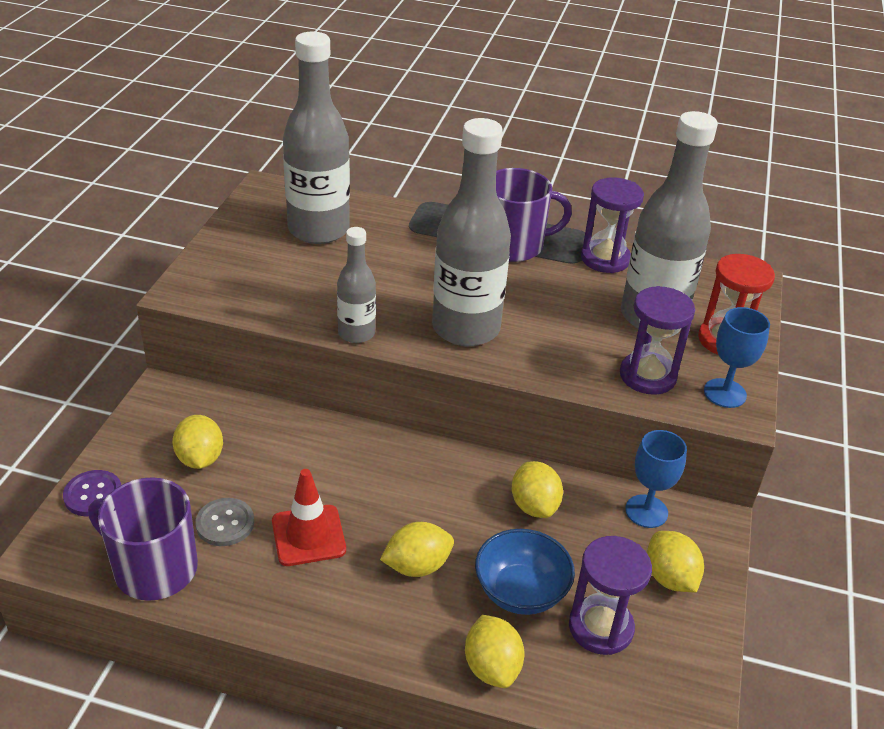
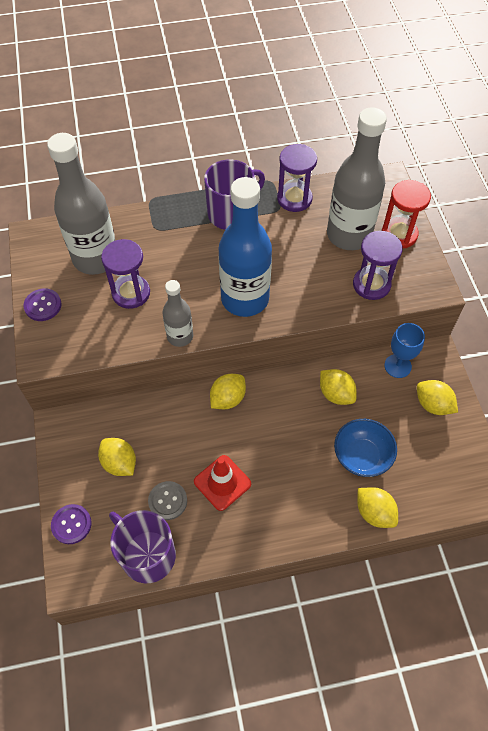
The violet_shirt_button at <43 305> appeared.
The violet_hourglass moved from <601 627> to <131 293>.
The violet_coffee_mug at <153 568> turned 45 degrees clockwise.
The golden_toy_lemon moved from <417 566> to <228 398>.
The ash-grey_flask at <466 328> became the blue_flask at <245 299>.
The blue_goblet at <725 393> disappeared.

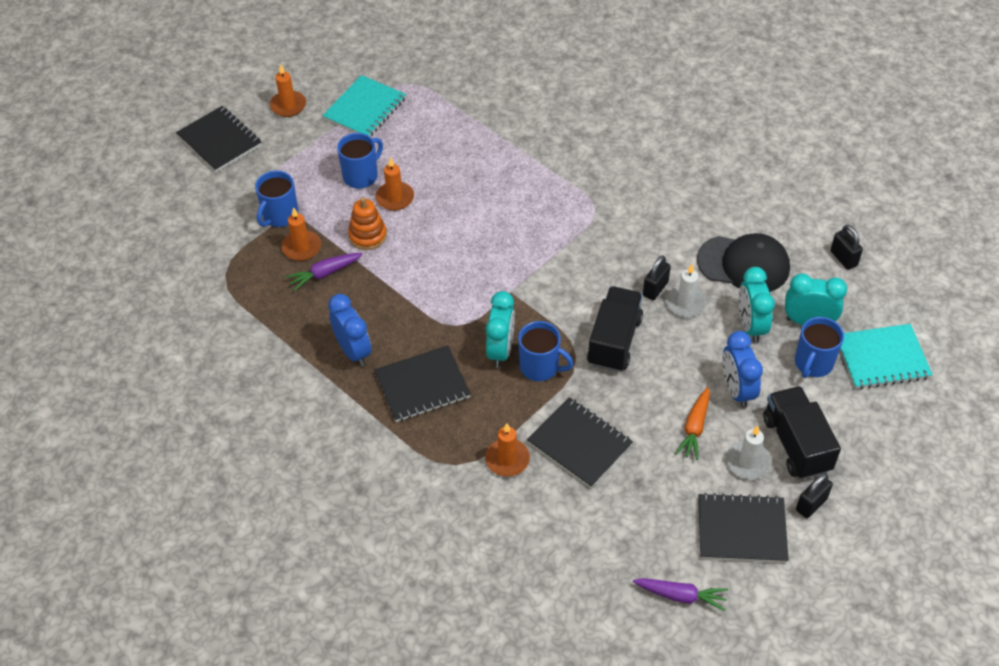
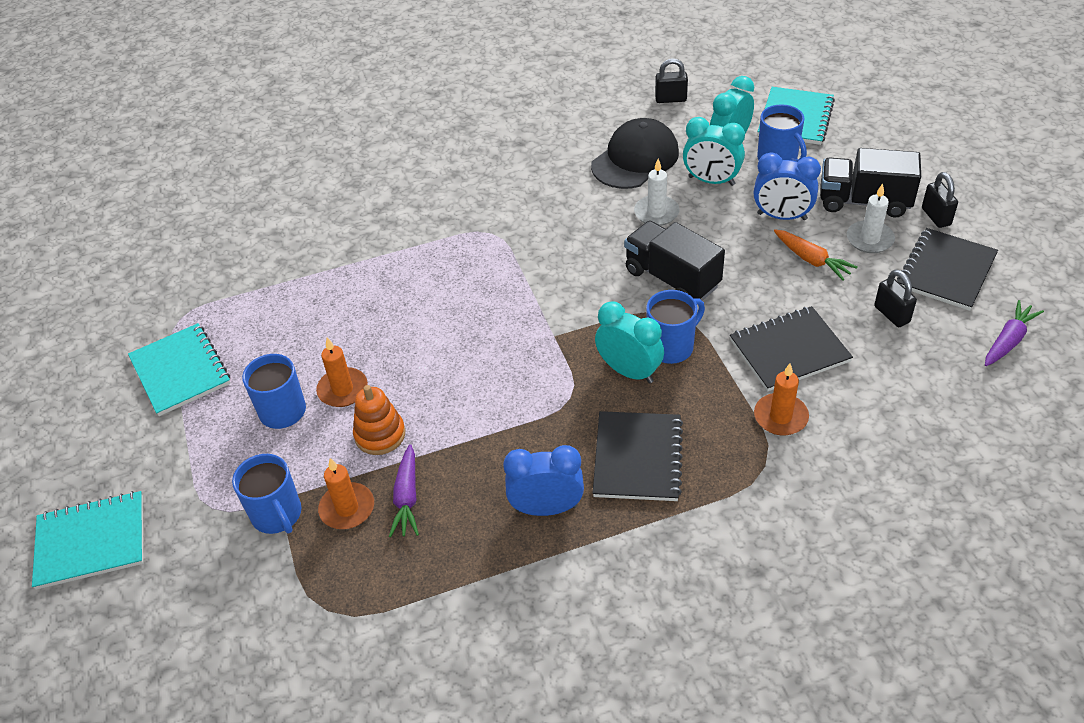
The ebony_exercise_book at <219 141> became the turquoise_exercise_book at <91 541>.
The ebony_lock moved from <655 289> to <891 314>.
The orange-coloured_wax_candle at <288 105> disappeared.

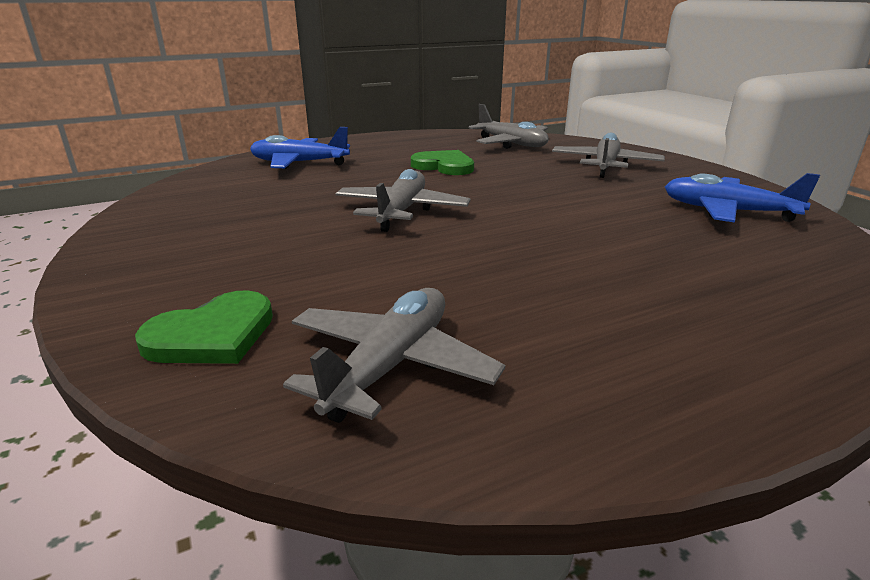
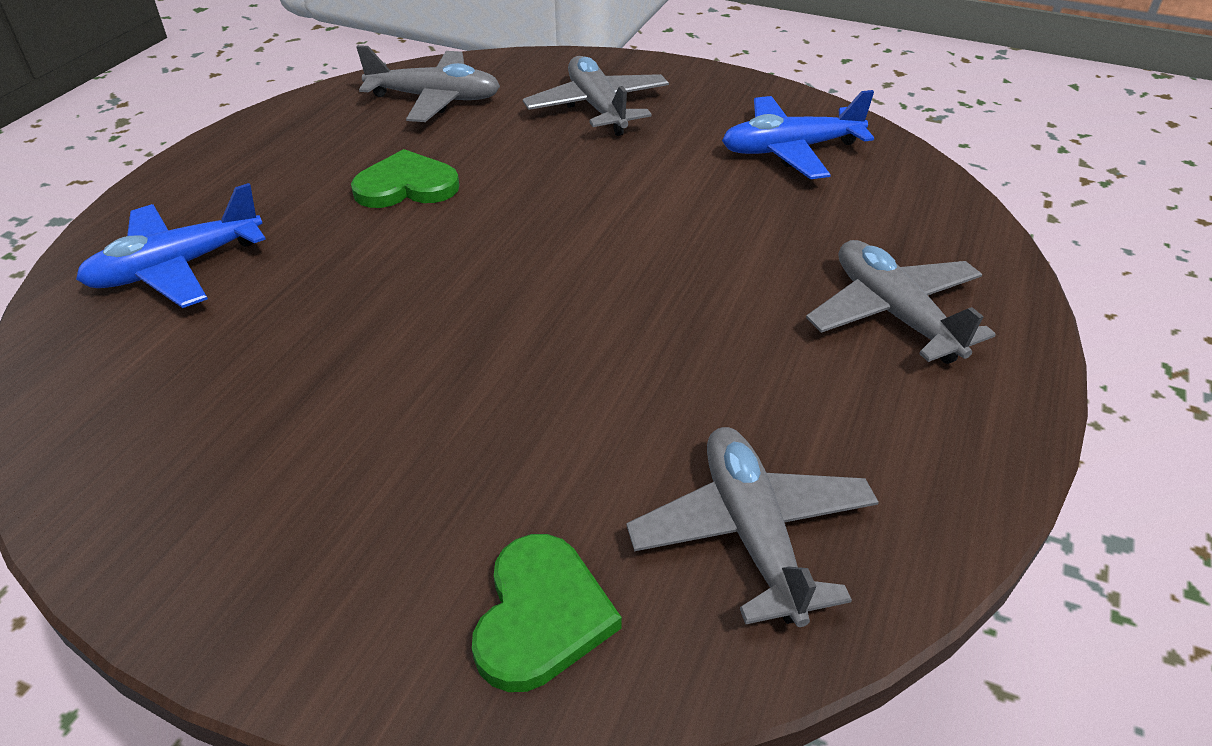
The ash-grey_aeroplane moved from <401 211> to <894 314>.

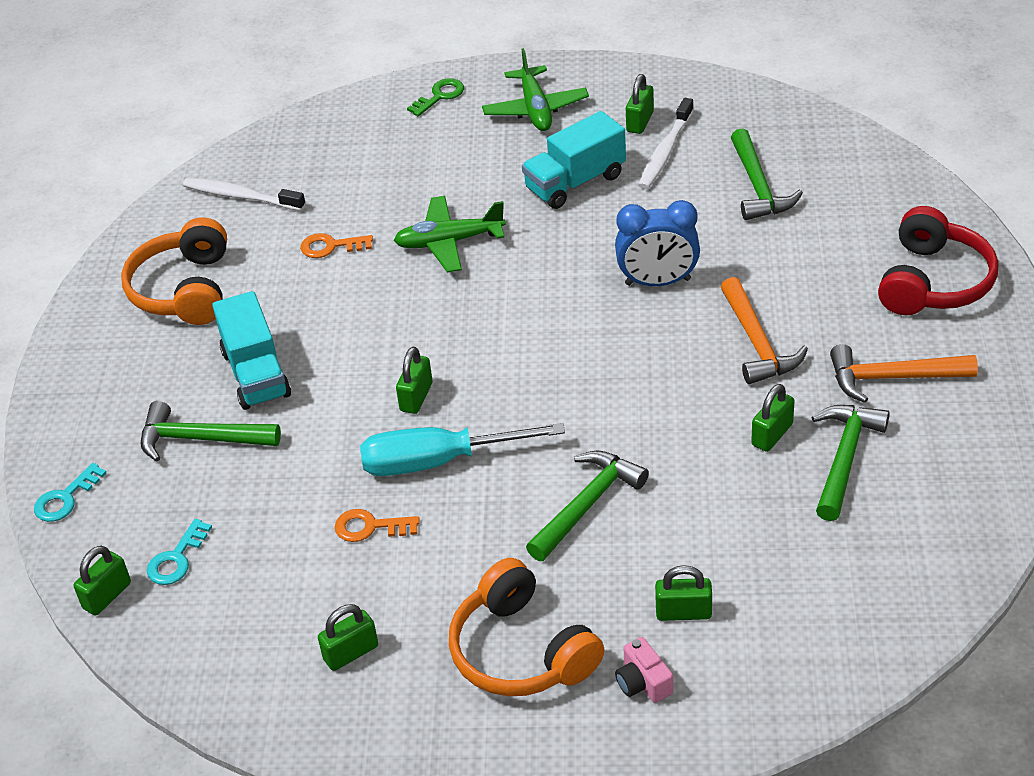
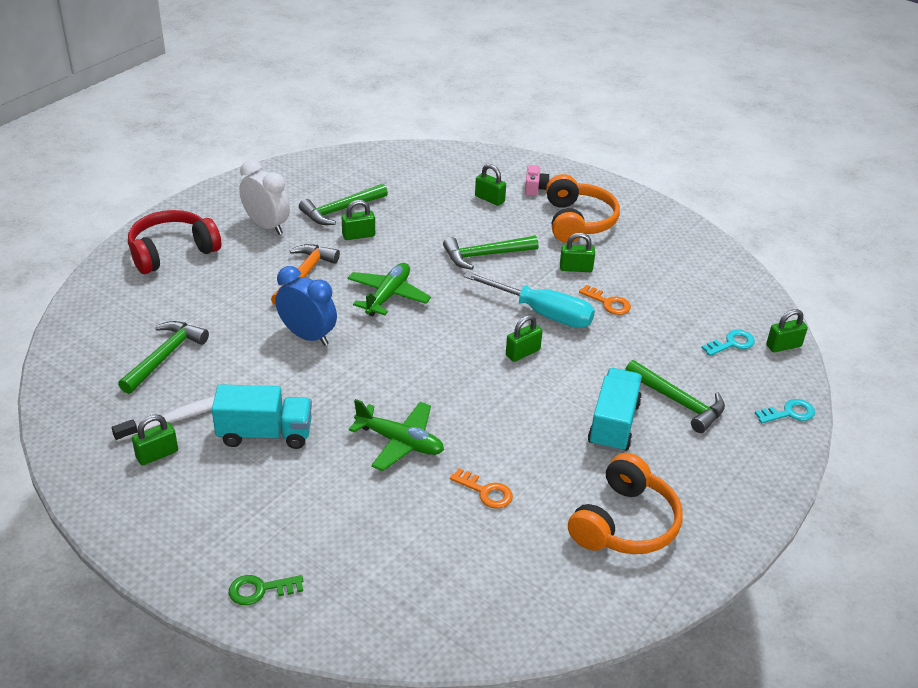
The orange-coloured_claw_hammer at <892 378> was replaced by the snow-white_alarm_clock at <266 226>.
The leaf-green_aeroplane moved from <535 109> to <388 296>.
The leaf-green_lock moved from <351 653> to <576 268>.
The snow-white_tooth_brush at <241 196> disappeared.

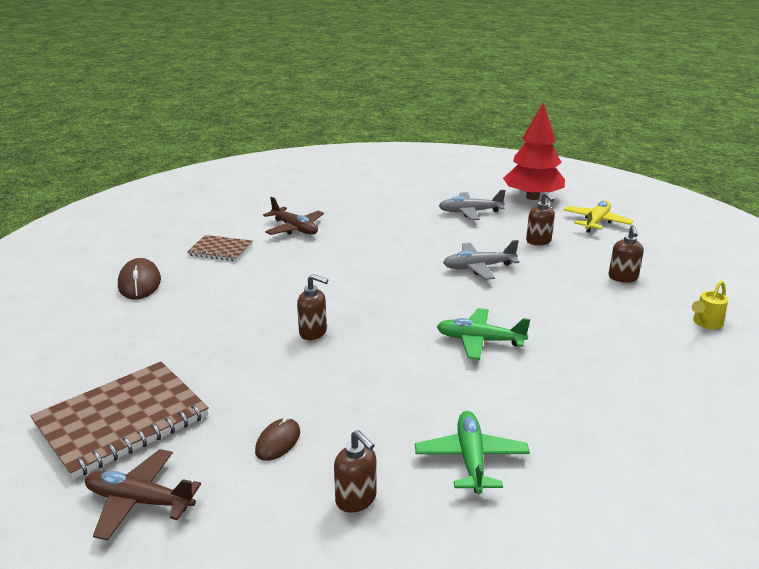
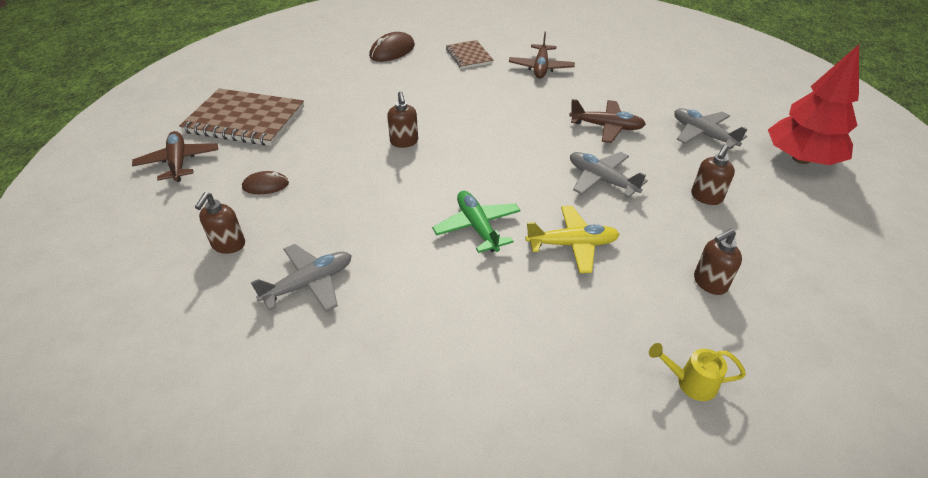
The leaf-green_aeroplane at <471 459> became the ash-grey_aeroplane at <309 284>.
The golden_aeroplane moved from <596 222> to <572 244>.
The dark_brown_aeroplane at <606 127> appeared.

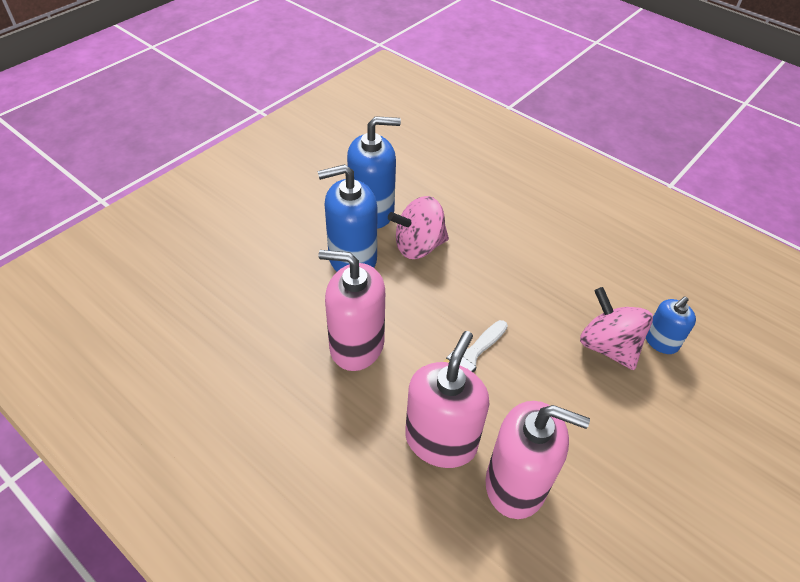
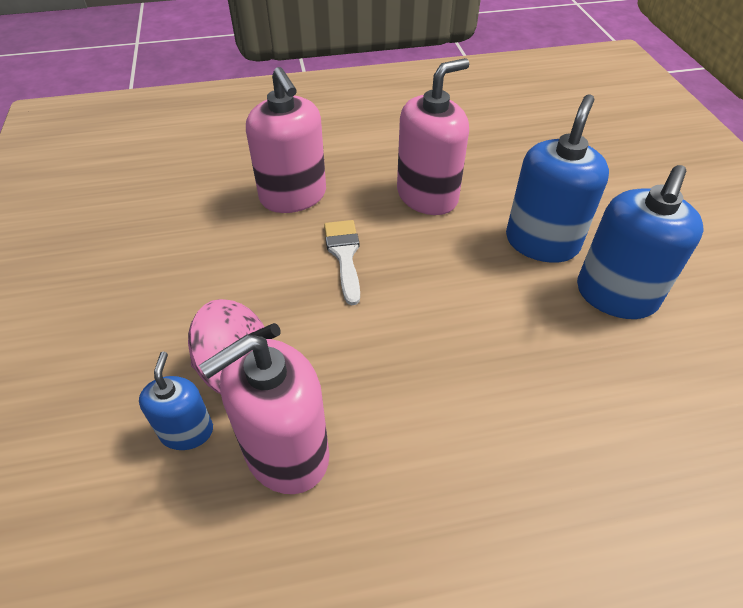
The rose-pink_soap_pump moved from <516 484> to <286 452>.
The rose-pink_whirligig at <418 246> disappeared.

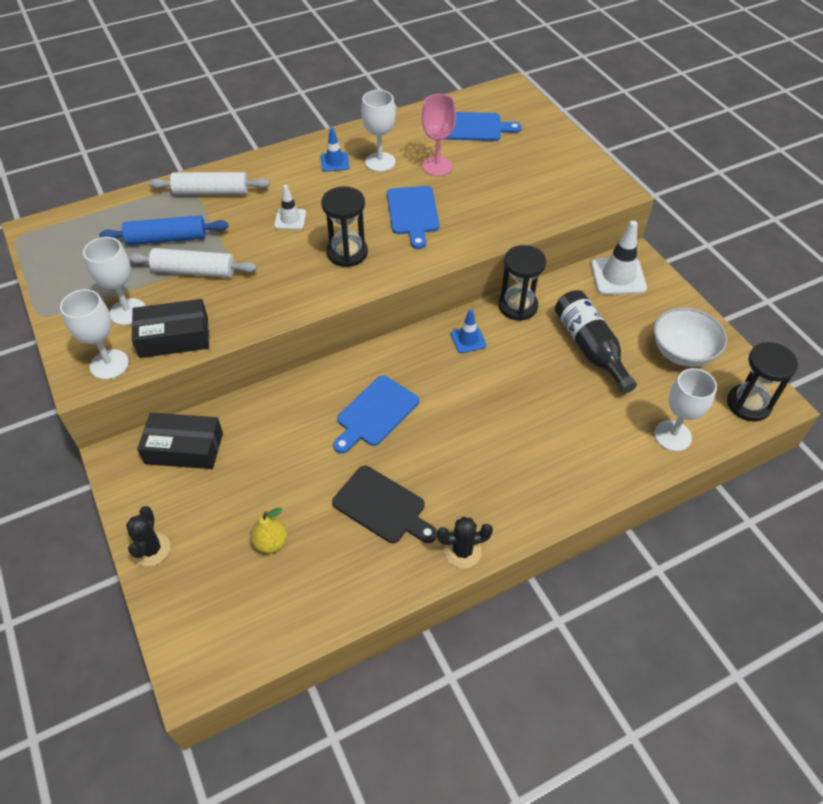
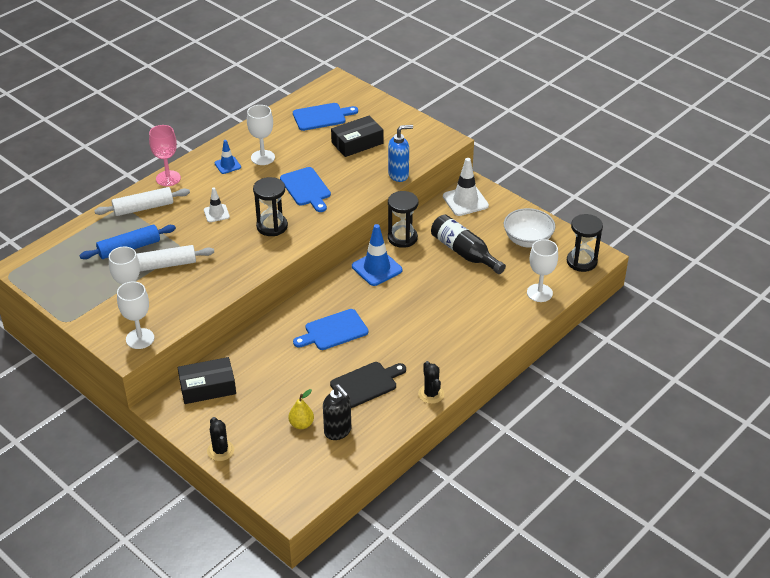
The rose-pink_goblet moved from <437 166> to <168 178>.
The blue_chopping_board at <375 413> turned 45 degrees clockwise.
The ebony_soap_pump at <338 431> appeared.
The ebony_chopping_board at <382 506> turned 45 degrees counterclockwise.
The ebony_package moved from <174 337> to <357 143>.
The blue_safety_cone at <468 340> changed to 1.74 times the size.
The blue_soap_pump at <399 175> appeared.
The ebony_saguaro_cactus at <462 551> turned 75 degrees counterclockwise.

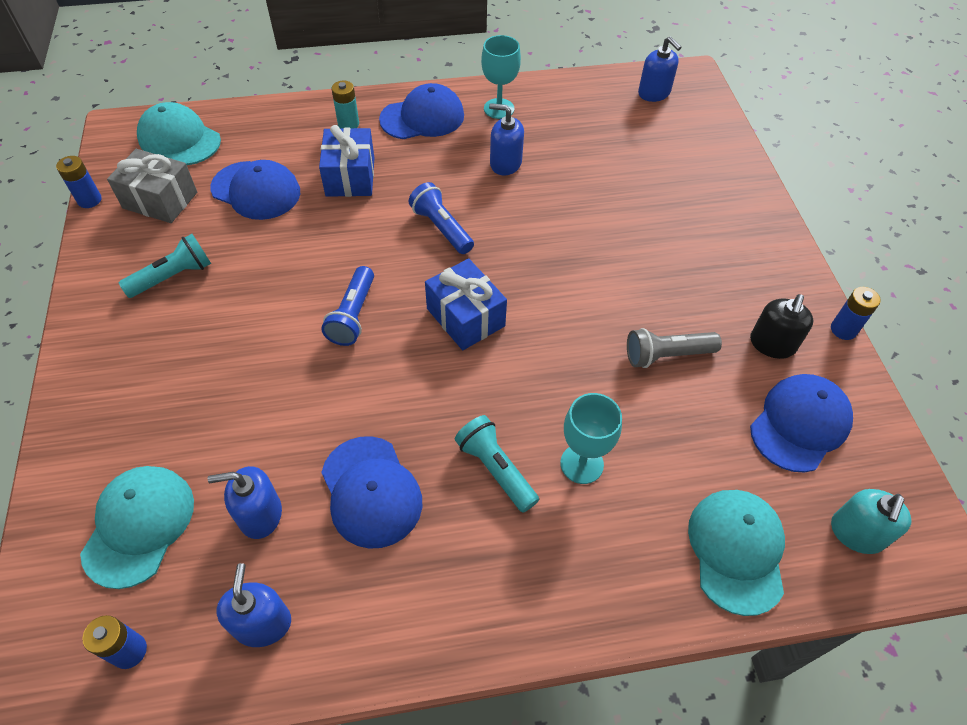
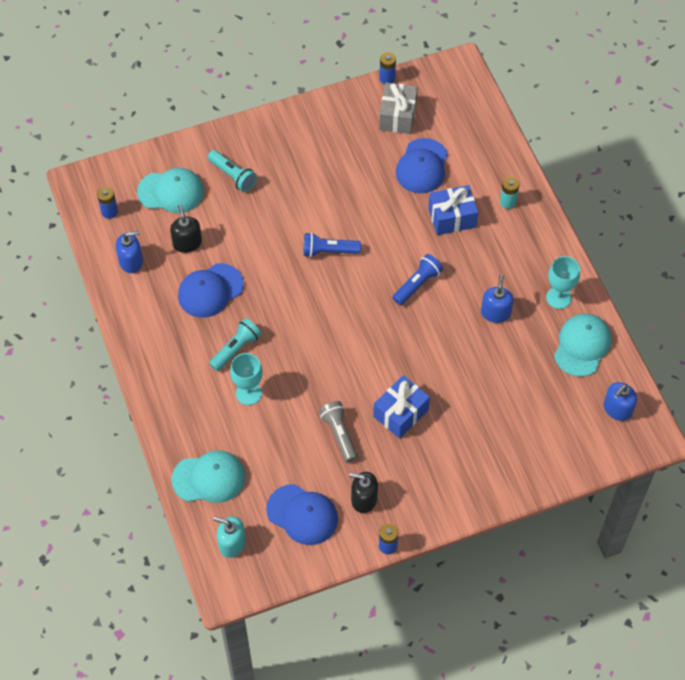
The blue_soap_pump at <260 514> became the ebony_soap_pump at <187 243>.
The turquoise_flashlight moved from <173 276> to <233 176>.
The blue_gift moved from <465 317> to <400 413>.
The turquoise_peaked_cap moved from <179 139> to <582 346>.
The blue_peaked_cap at <422 117> disappeared.

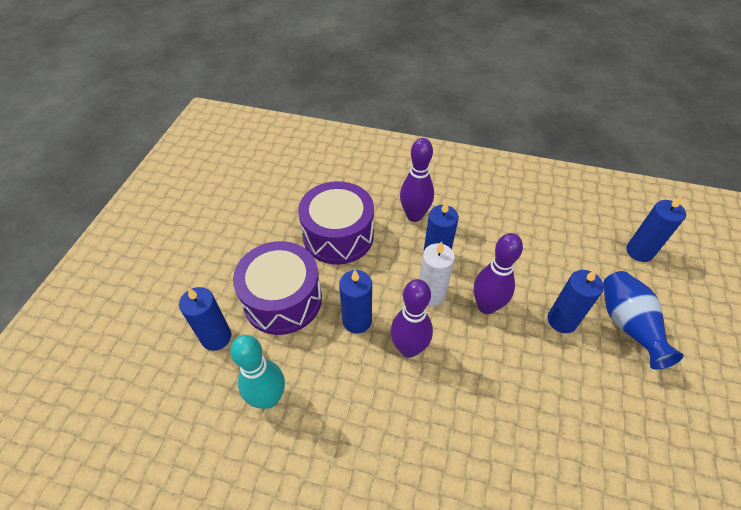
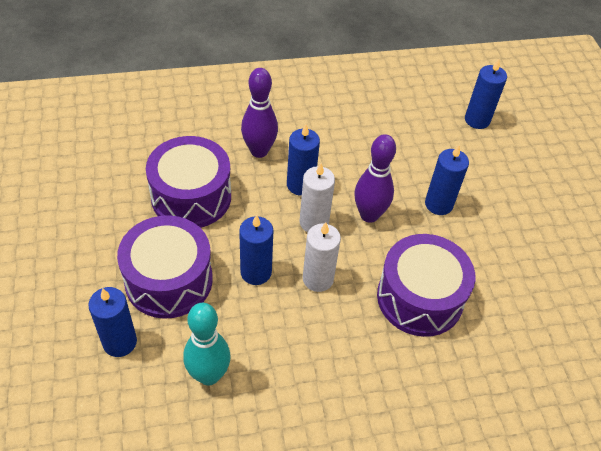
The violet_tenpin at <409 348> was replaced by the snow-white_wax_candle at <318 279>.
The violet_snare_drum at <419 298> appeared.
The blue_vase at <626 325> disappeared.

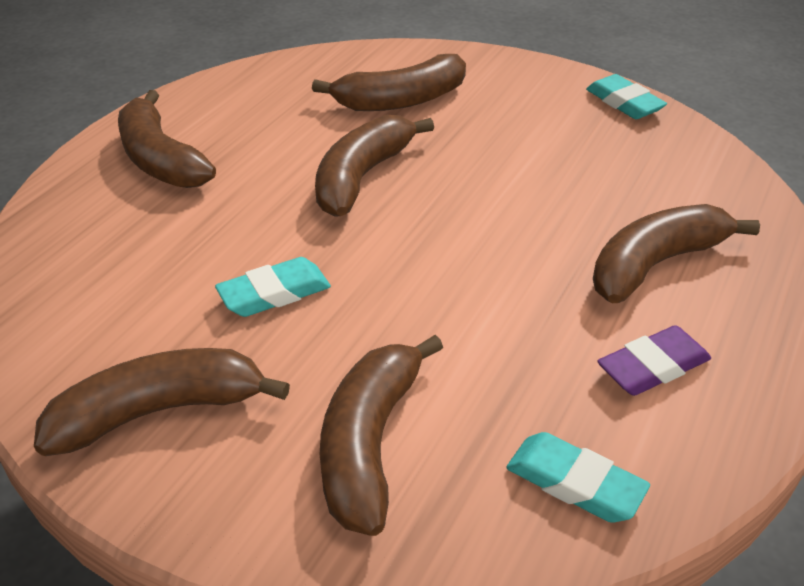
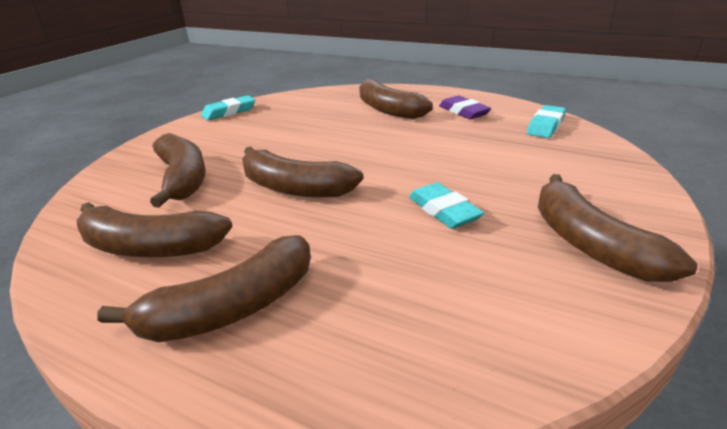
The dark_brown_banana moved from <369 443> to <150 247>.

